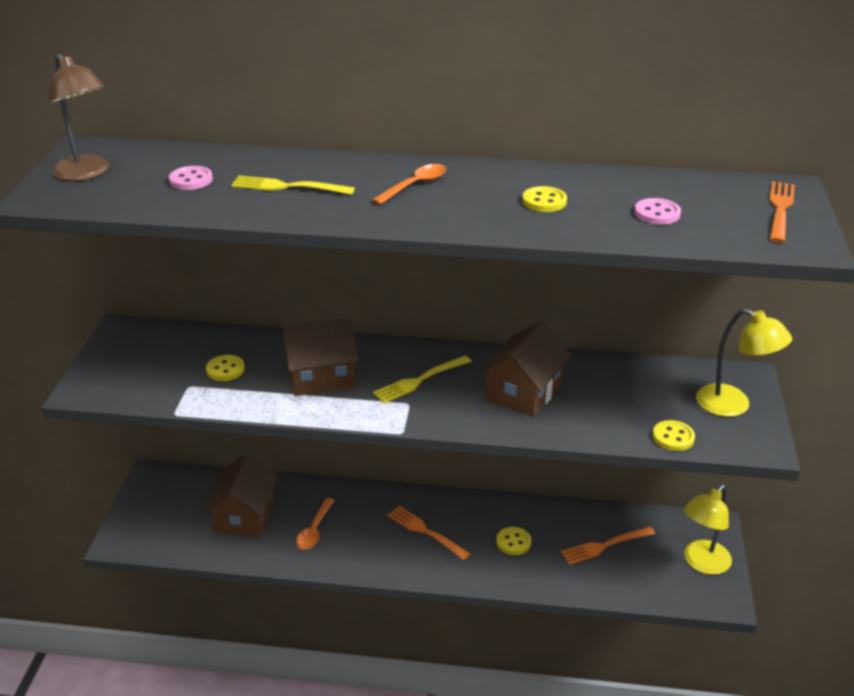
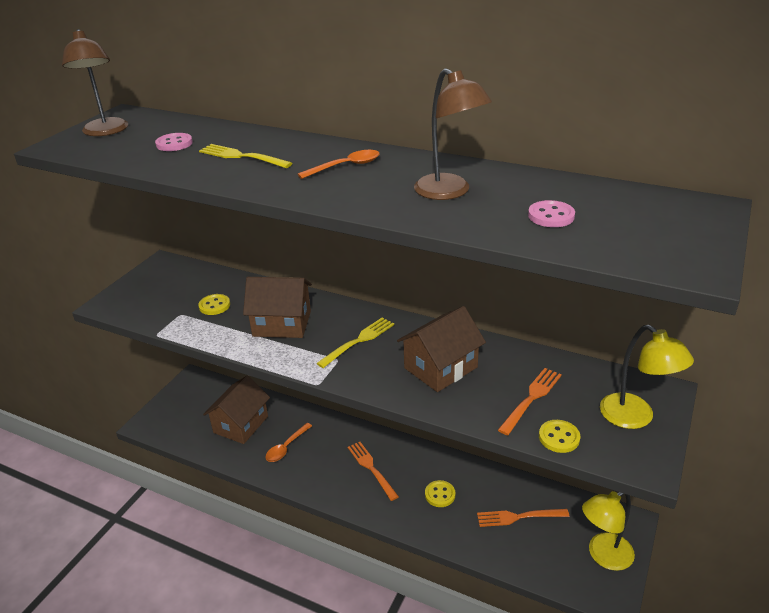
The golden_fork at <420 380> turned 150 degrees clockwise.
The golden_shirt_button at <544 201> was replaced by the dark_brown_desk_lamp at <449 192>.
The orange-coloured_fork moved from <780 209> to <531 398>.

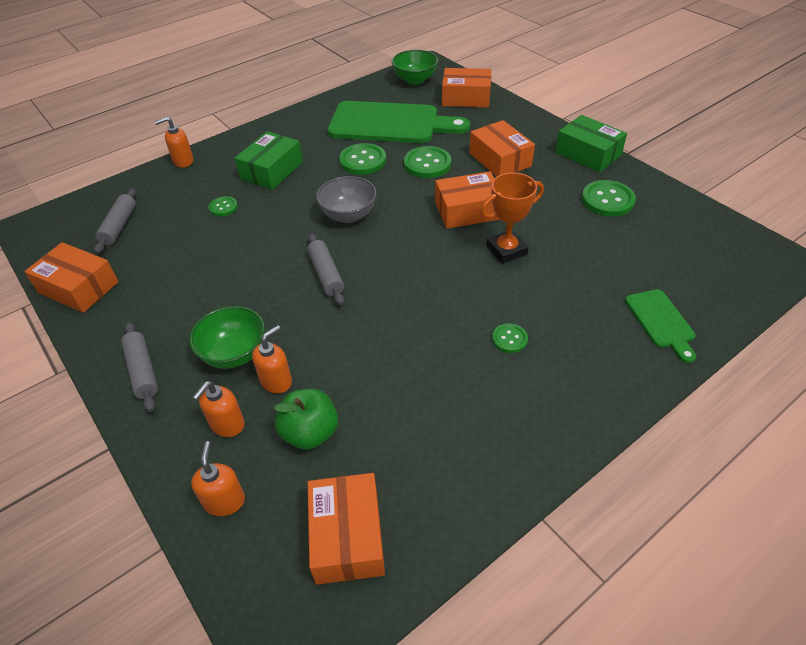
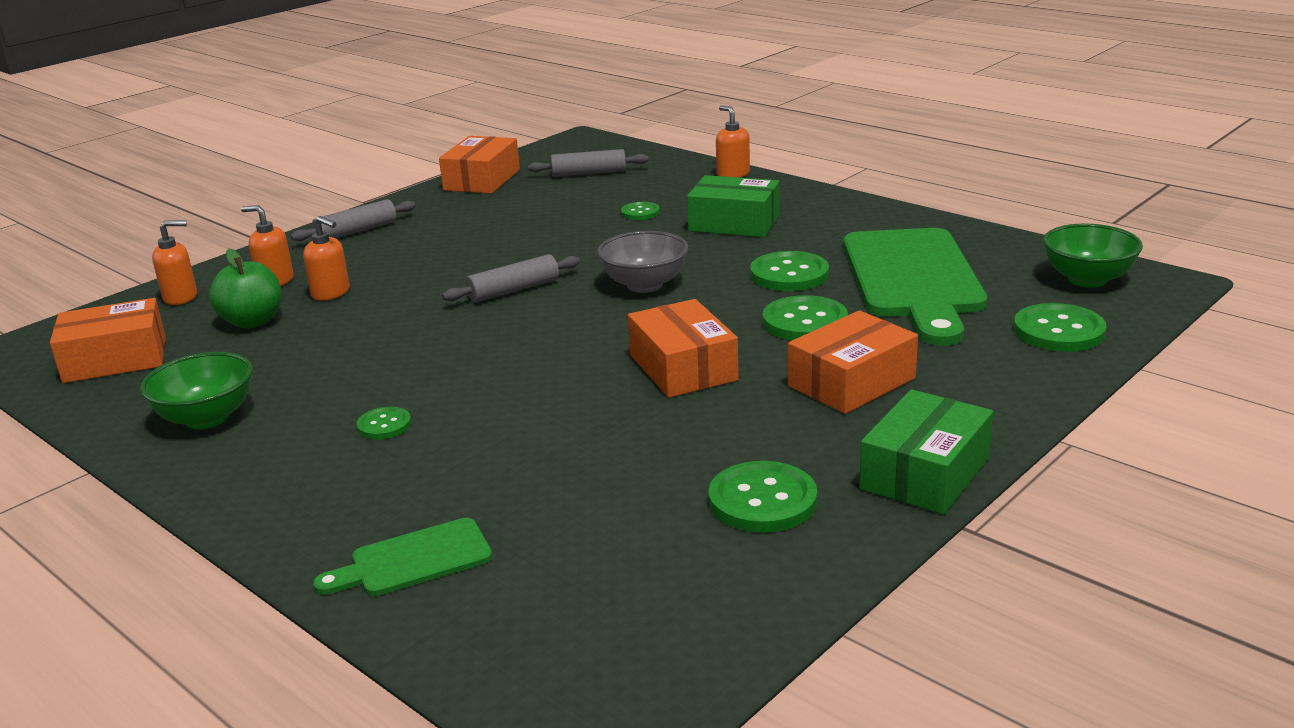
The leaf-green_serving_bowl moved from <234 354> to <207 418>.
The orange-coloured_package at <466 98> was replaced by the leaf-green_shirt_button at <1058 331>.
The orange-coloured_prize_cup at <506 250> disappeared.

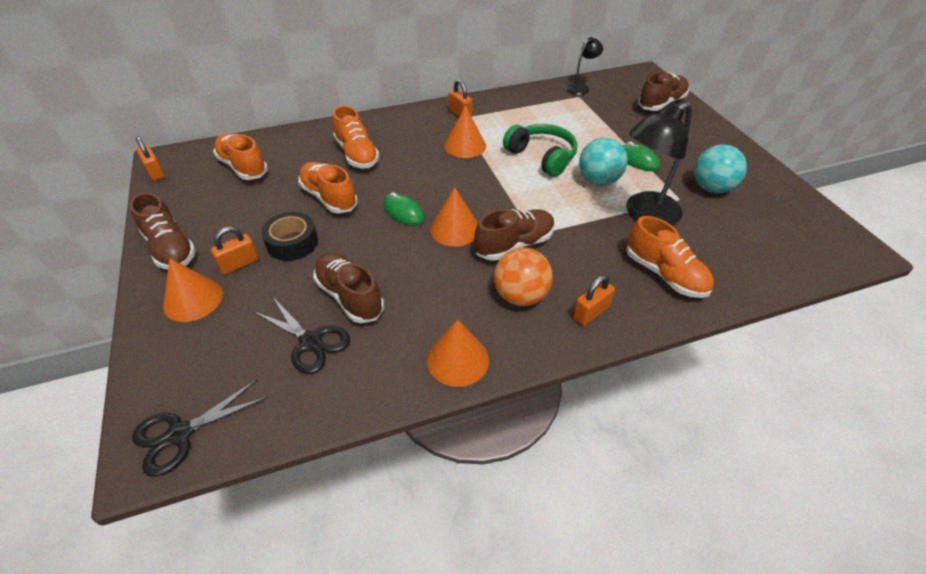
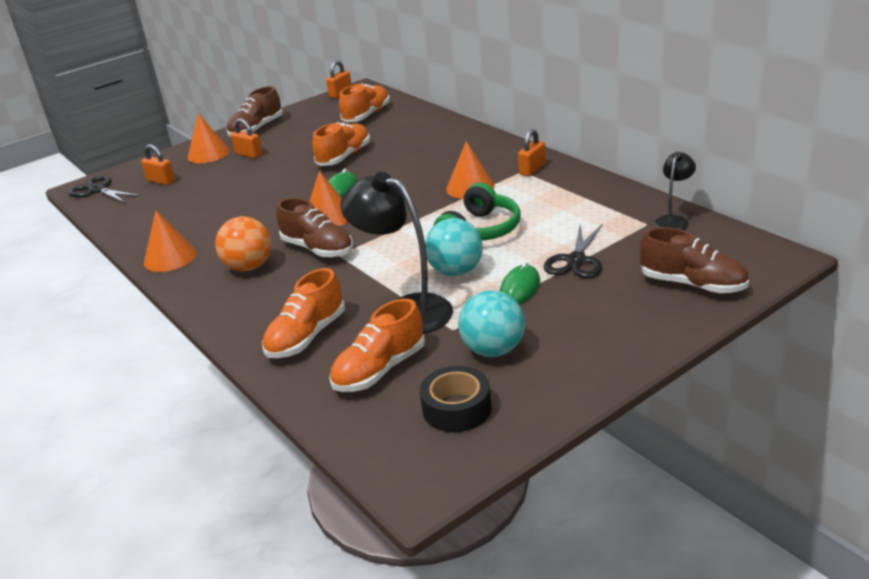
The orange-coloured_lock moved from <591 313> to <161 181>.
The orange-coloured_sneaker moved from <357 154> to <380 370>.
The ebony_sticky_tape moved from <292 243> to <457 408>.
The ebony_scissors moved from <310 342> to <576 260>.
The ebony_desk_lamp at <581 88> turned 90 degrees counterclockwise.
The dark_brown_sneaker at <350 297> disappeared.

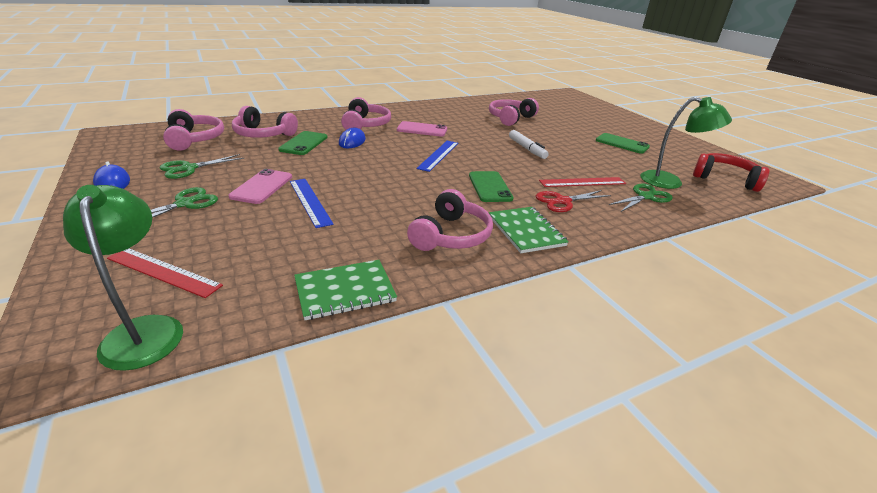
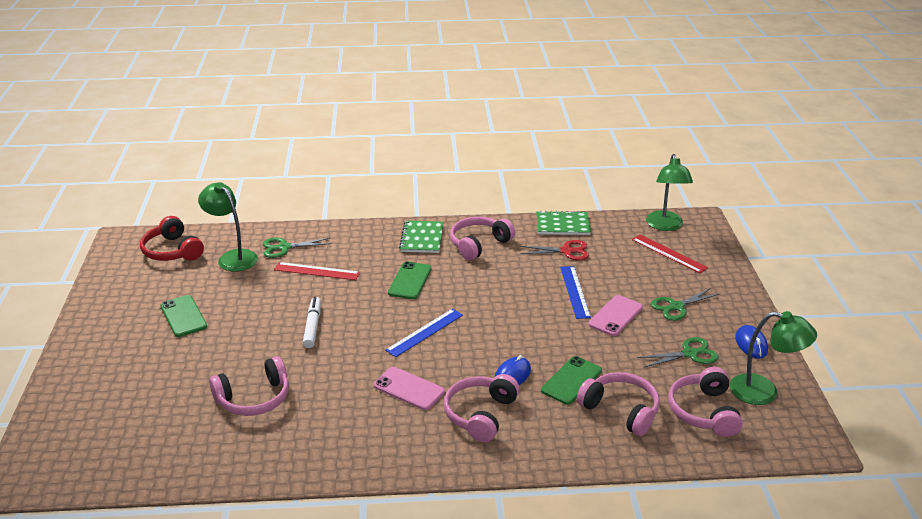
The red_scissors moved from <563 201> to <566 251>.
The leaf-green_desk_lamp at <764 392> appeared.

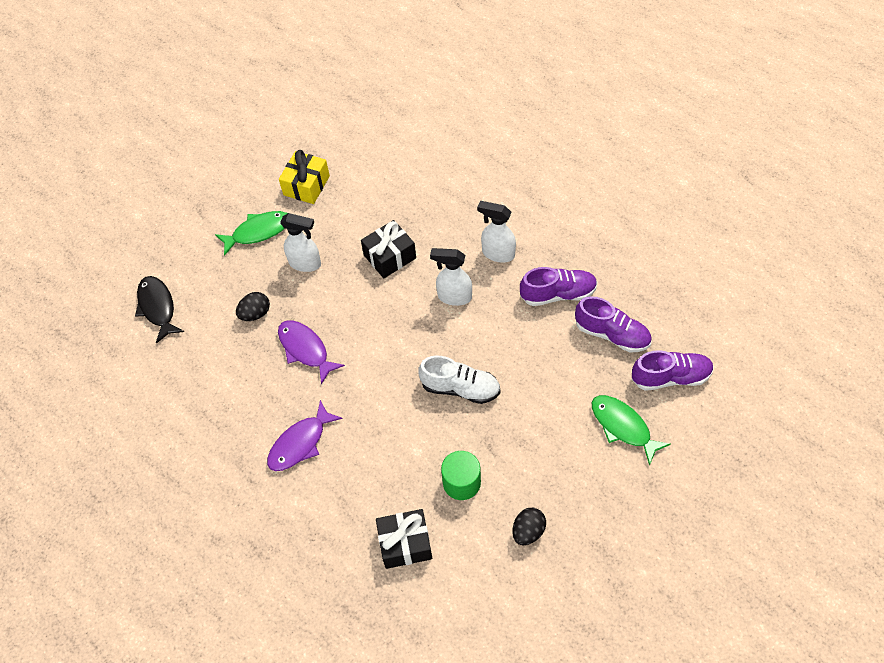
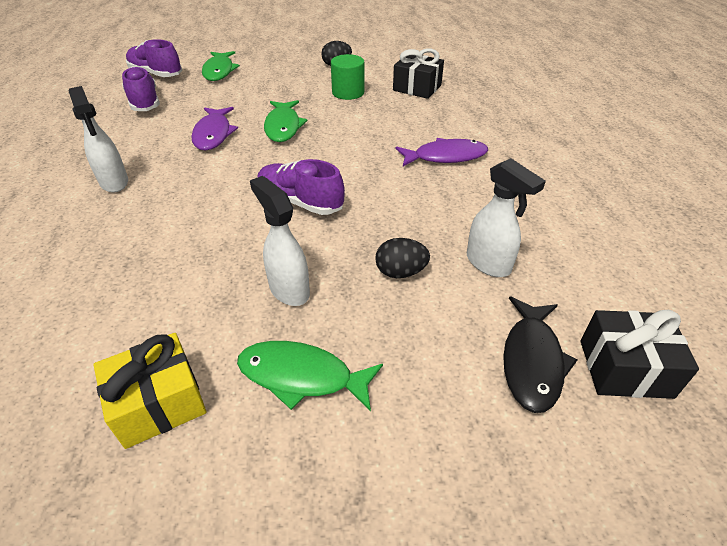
The violet_fish_figure moved from <305 349> to <213 134>.
The violet_sneaker moved from <558 294> to <300 202>.
The snow-white_sneaker at <460 388> was replaced by the leaf-green_fish_figure at <283 127>.
The snow-white_spray_cleaner moved from <454 297> to <488 264>.
The ebony_gift moved from <390 256> to <625 368>.

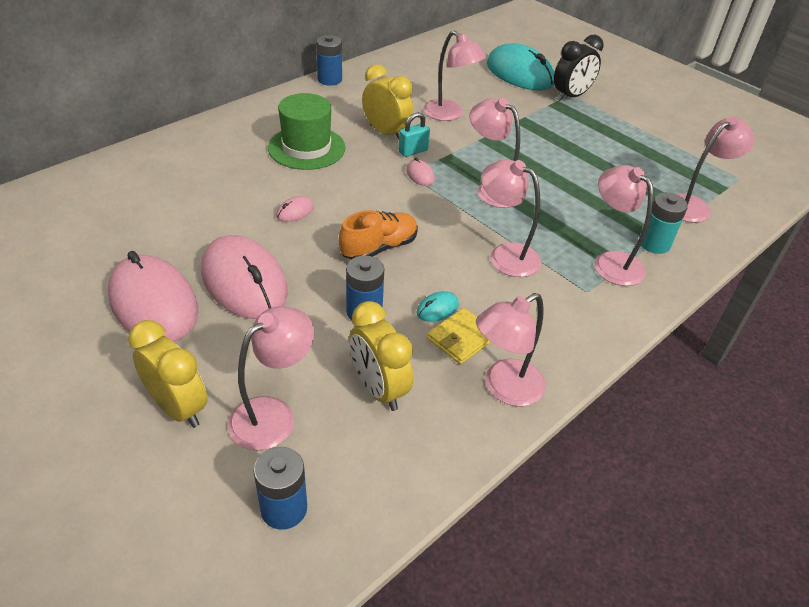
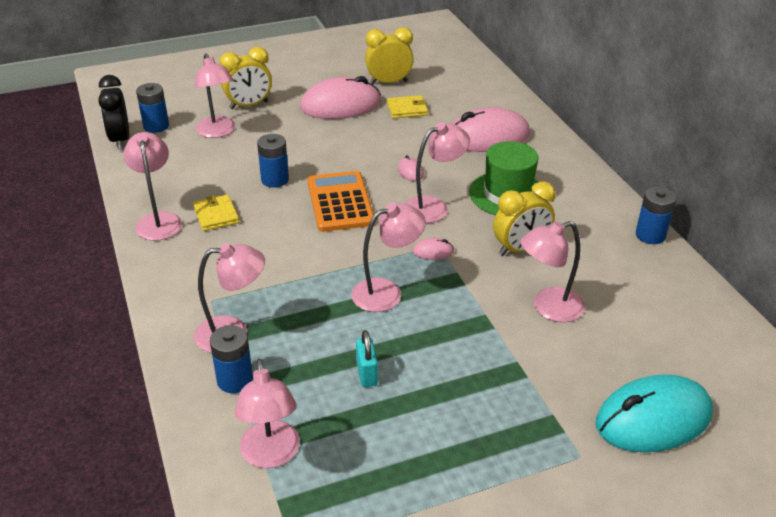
The ebony_alarm_clock moved from <571 96> to <120 140>.
The turquoise_power_cell at <654 244> became the blue_power_cell at <235 380>.
The orange-coloured_sneaker at <379 248> was replaced by the orange-coloured_calculator at <340 202>.
The turquoise_lock moved from <413 151> to <366 373>.
The golden_alarm_clock moved from <378 389> to <389 82>.
The golden_card_wallet at <407 109> appeared.
The rose-pink_desk_lamp moved from <505 255> to <433 207>.
The rose-pink_PC_mouse moved from <244 282> to <487 137>.
The turquoise_PC_mouse at <437 309> disappeared.

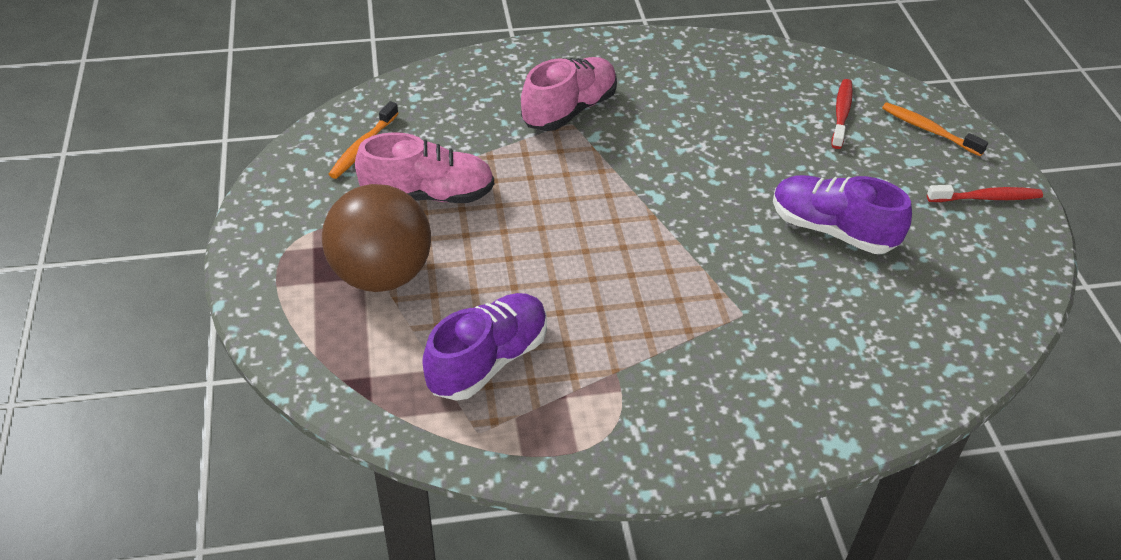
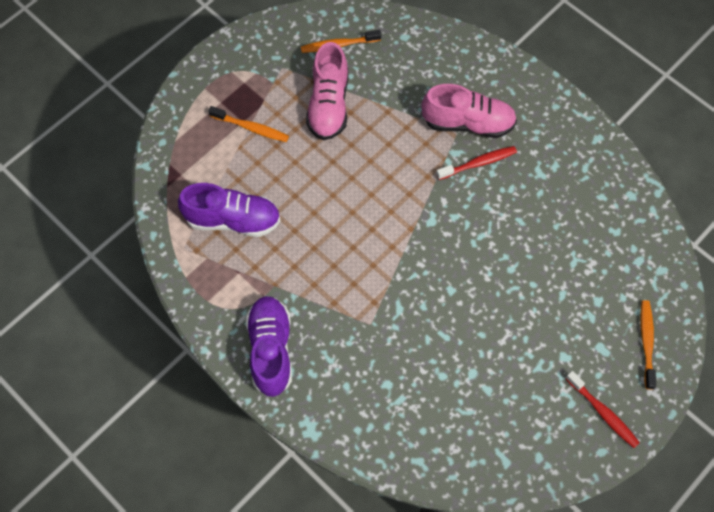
The dark_brown_sphere at <381 274> was replaced by the orange-coloured_tooth_brush at <251 128>.
The violet_sneaker moved from <832 230> to <271 350>.
The rose-pink_sneaker at <428 195> turned 45 degrees clockwise.
The red_tooth_brush moved from <841 113> to <478 163>.

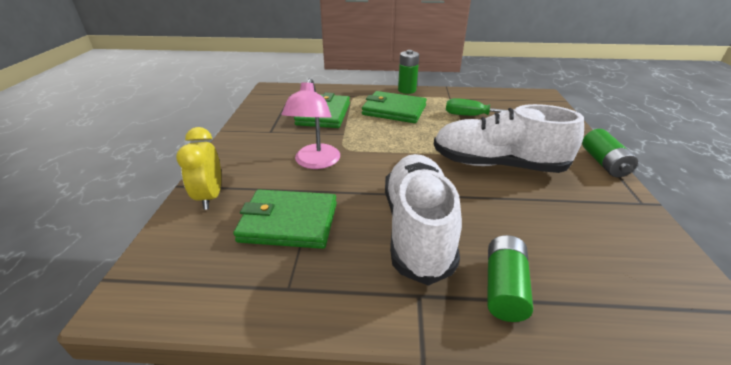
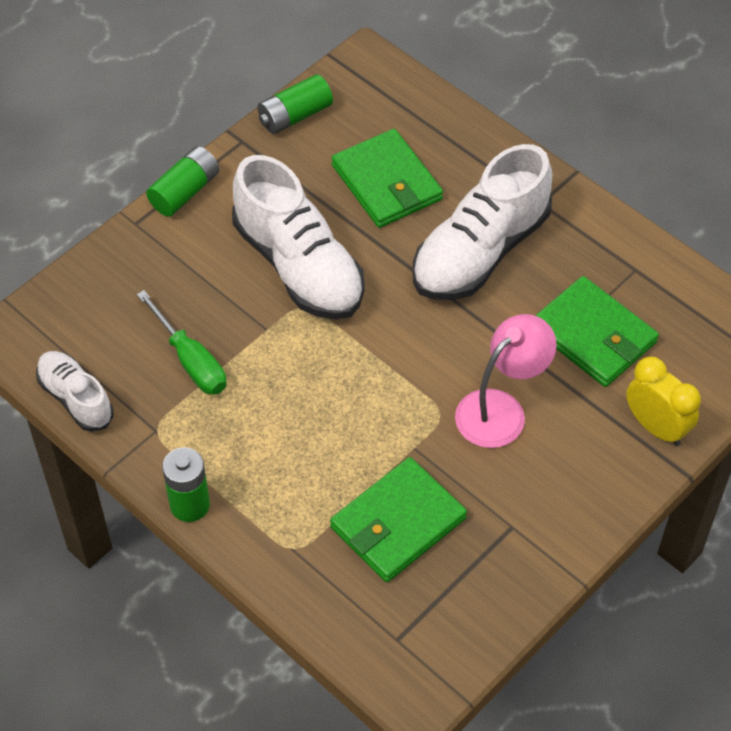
The snow-white_sneaker at <76 398> appeared.
The leaf-green_power_cell moved from <504 287> to <295 116>.
The leaf-green_card_wallet moved from <394 110> to <386 183>.
The golden_alarm_clock at <210 196> turned 75 degrees counterclockwise.

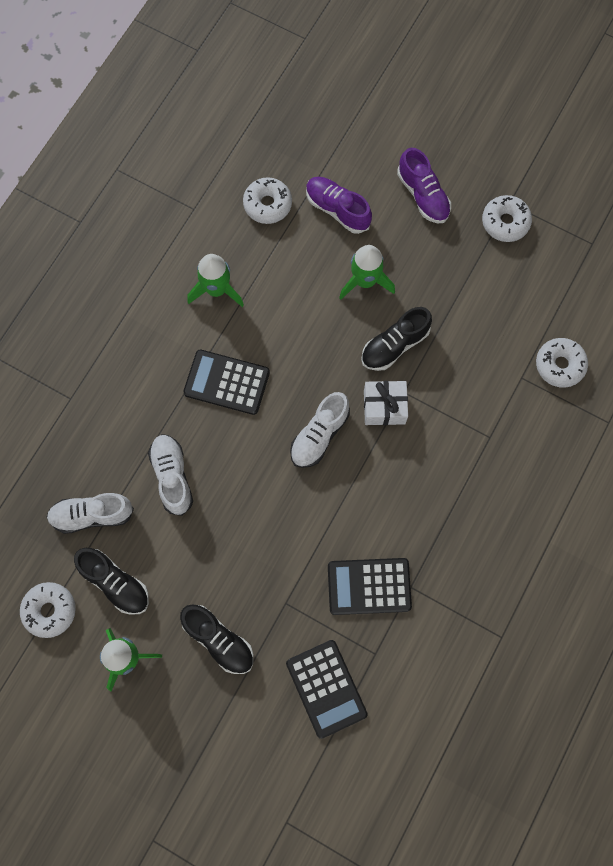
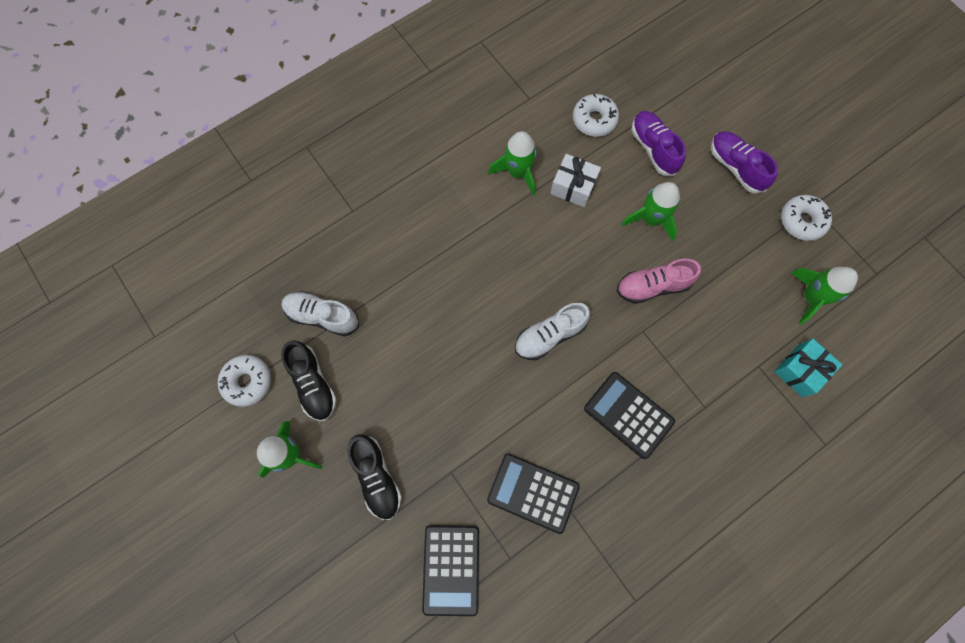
The snow-white_gift moved from <384 407> to <573 187>.
The ebony_calculator moved from <227 382> to <628 415>.
The ebony_sneaker at <394 345> became the rose-pink_sneaker at <652 286>.
The violet_sneaker at <423 195> turned 150 degrees clockwise.
The snow-white_doughnut at <559 365> was replaced by the turquoise_gift at <800 370>.
The leaf-green_toy_rocket at <811 297> appeared.
The snow-white_sneaker at <172 477> disappeared.

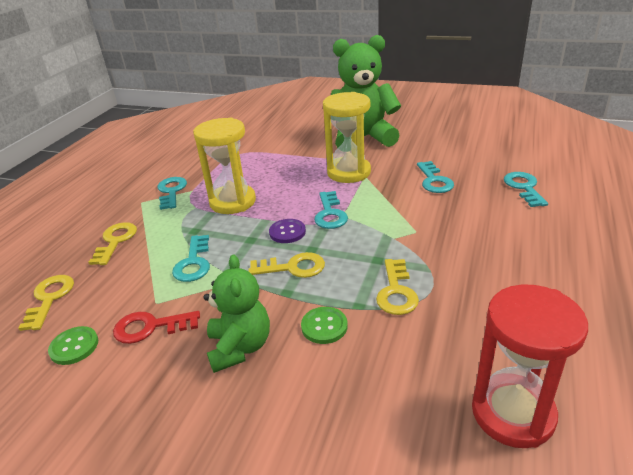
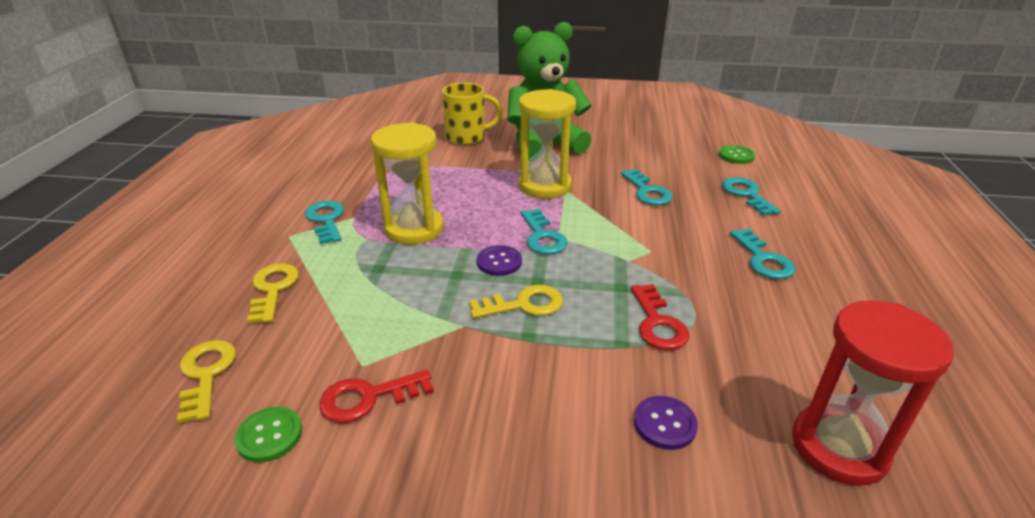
The golden_coffee_mug at <467 137> appeared.
The golden_door_key at <396 292> became the red_door_key at <657 323>.
The violet_shirt_button at <664 424> appeared.
The leaf-green_shirt_button moved from <324 326> to <736 156>.
The turquoise_door_key moved from <193 263> to <763 259>.
The leaf-green_stuffed_bear at <240 347> disappeared.

